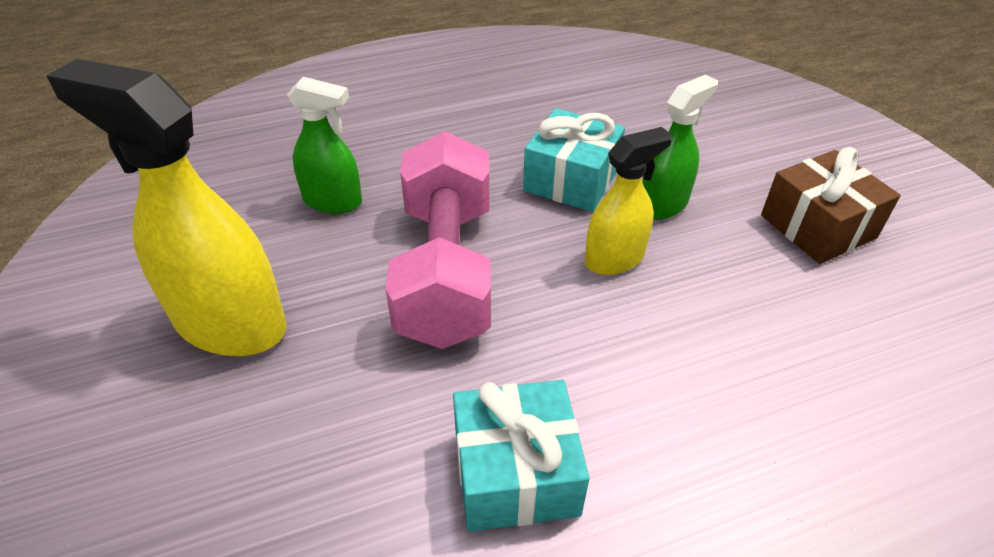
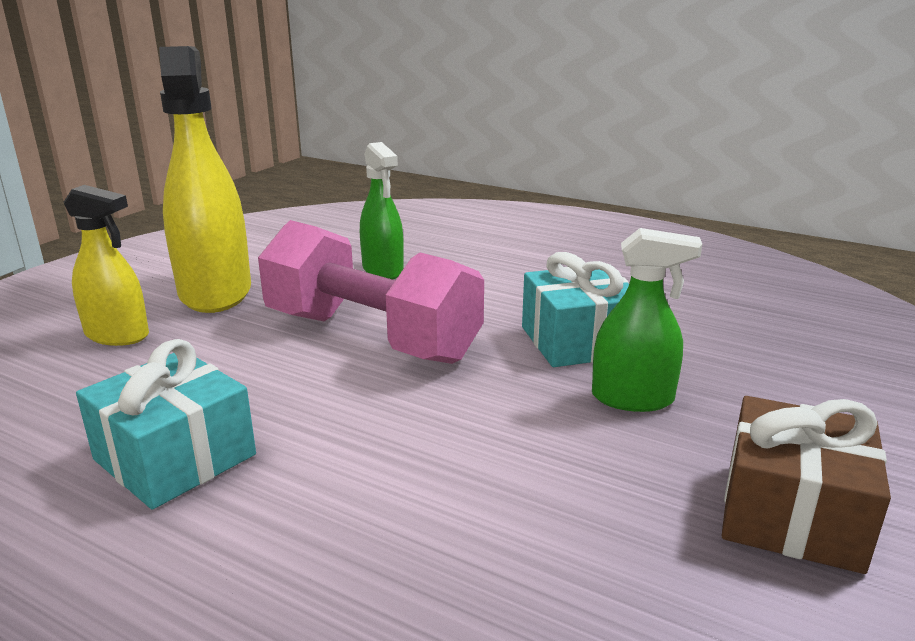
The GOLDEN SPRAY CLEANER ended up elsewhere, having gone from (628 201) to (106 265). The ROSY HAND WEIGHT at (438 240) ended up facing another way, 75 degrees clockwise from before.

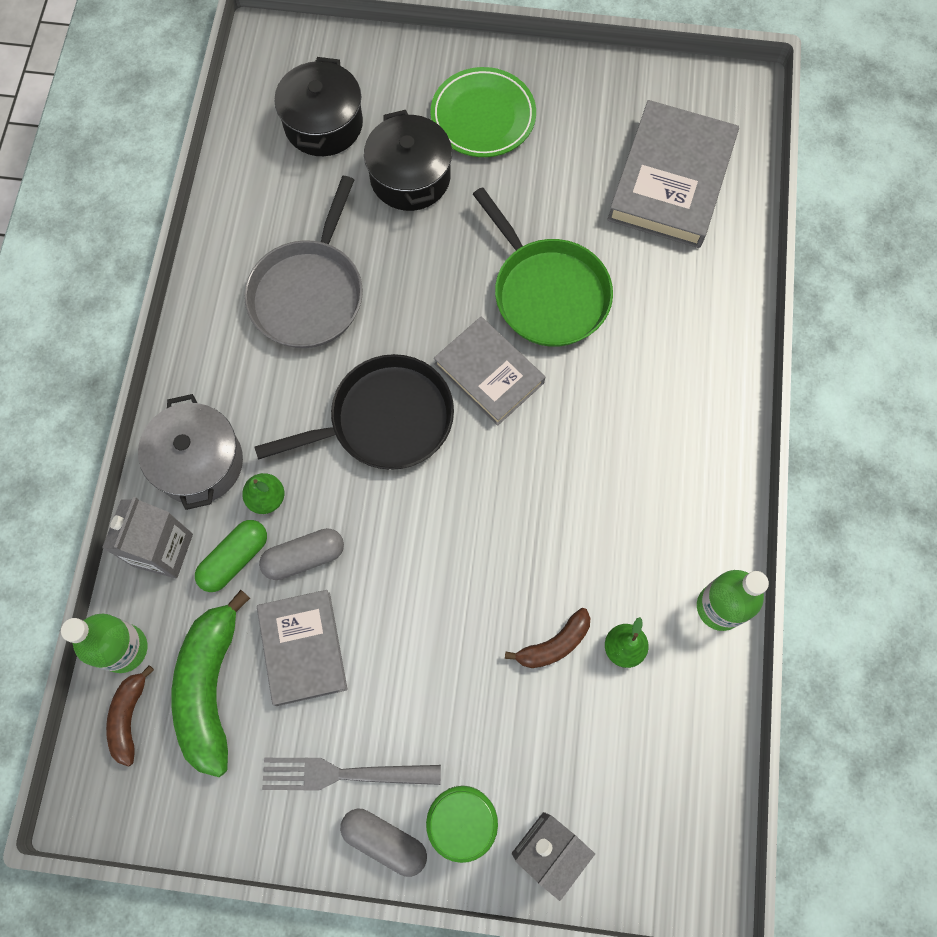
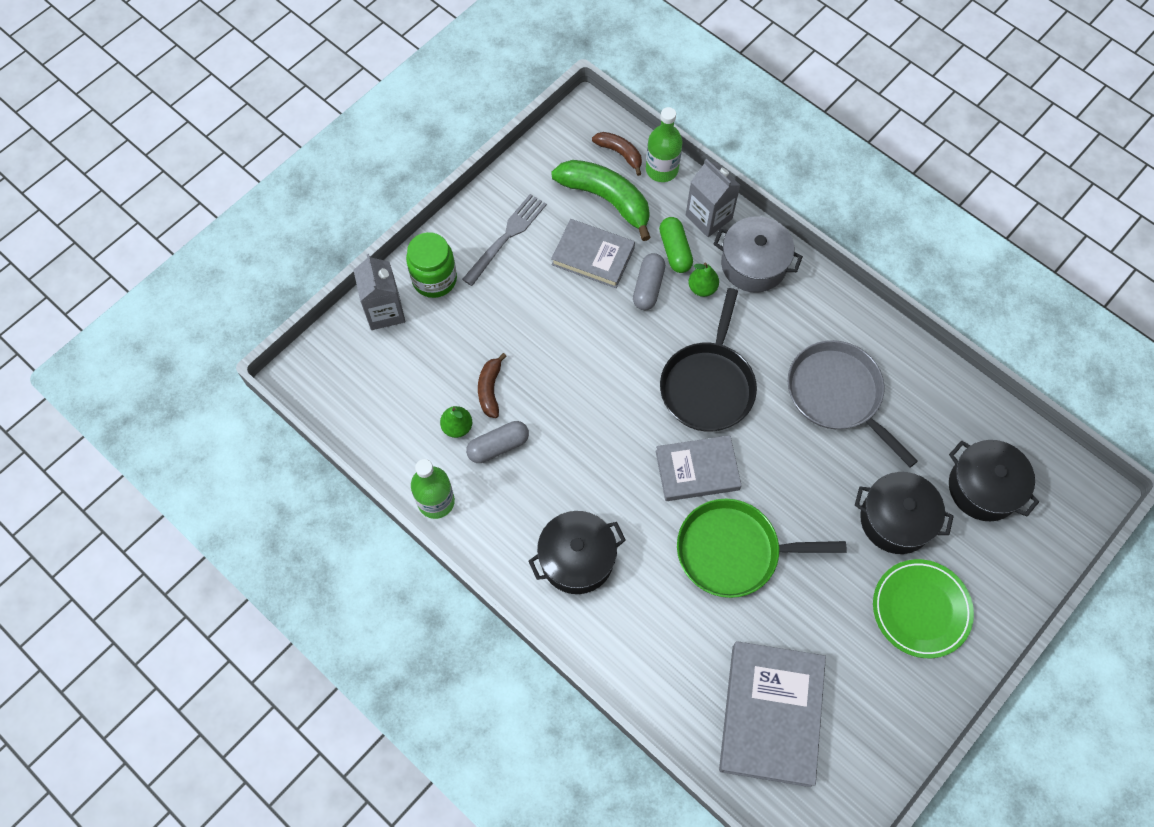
The ASH-GREY CAPSULE ended up elsewhere, having gone from (383 843) to (497 442). The second view gained the EBONY STOCKPOT at (577 552). The ASH-GREY HARDCOVER at (673 174) ended up facing another way, 45 degrees clockwise from before.

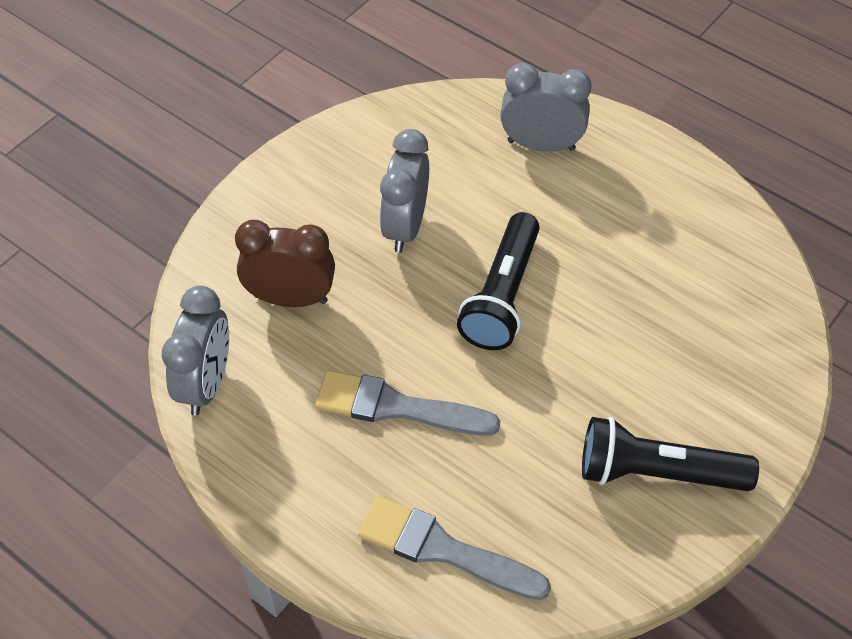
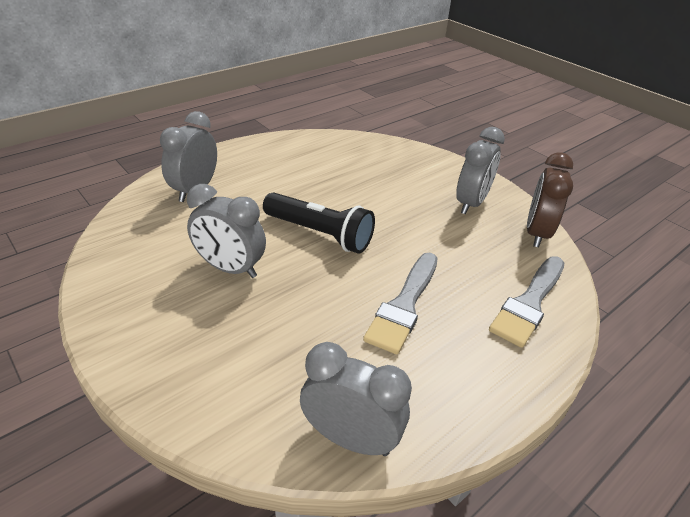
Where the EBONY FLASHLIGHT stood at (670 454), the ASH-GREY CLOCK came to stand at (480 170). The DARK BROWN CLOCK ended up elsewhere, having gone from (285 263) to (550 199).

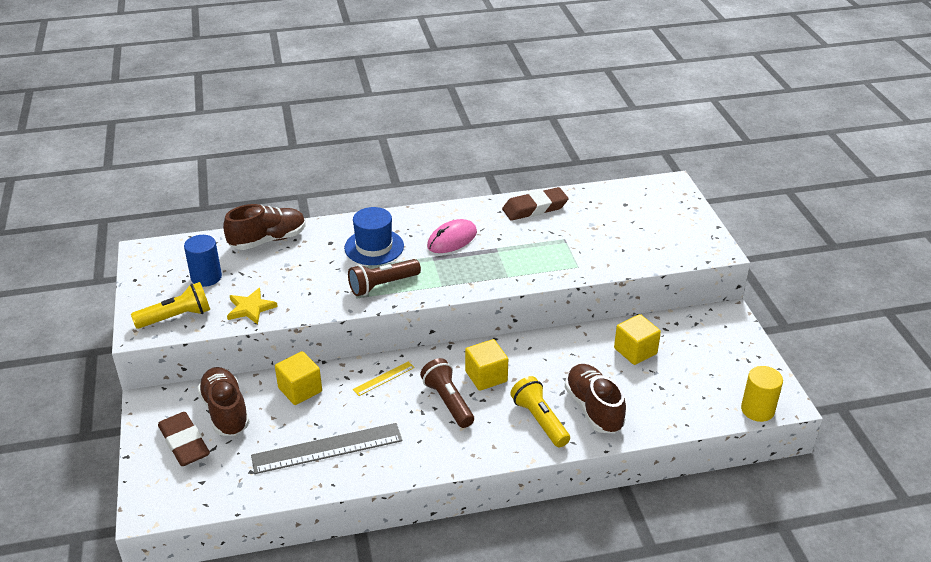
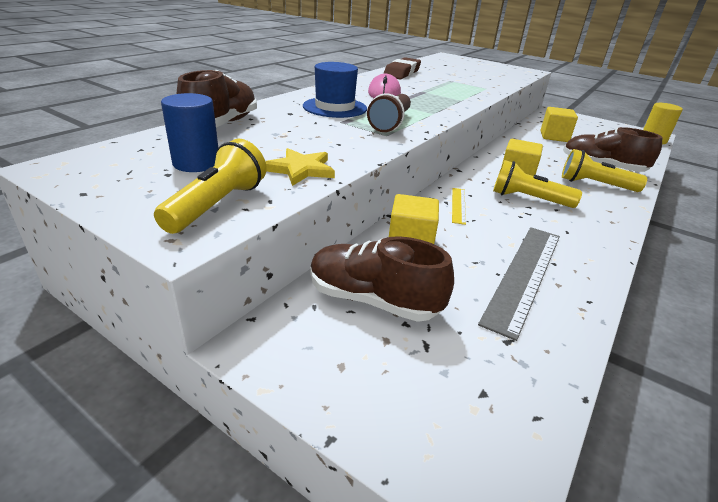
What was the DARK BROWN FLASHLIGHT at (447 393) turned into the GOLDEN FLASHLIGHT at (537 184). The second view lost the DARK BROWN GUM ERASER at (184 439).

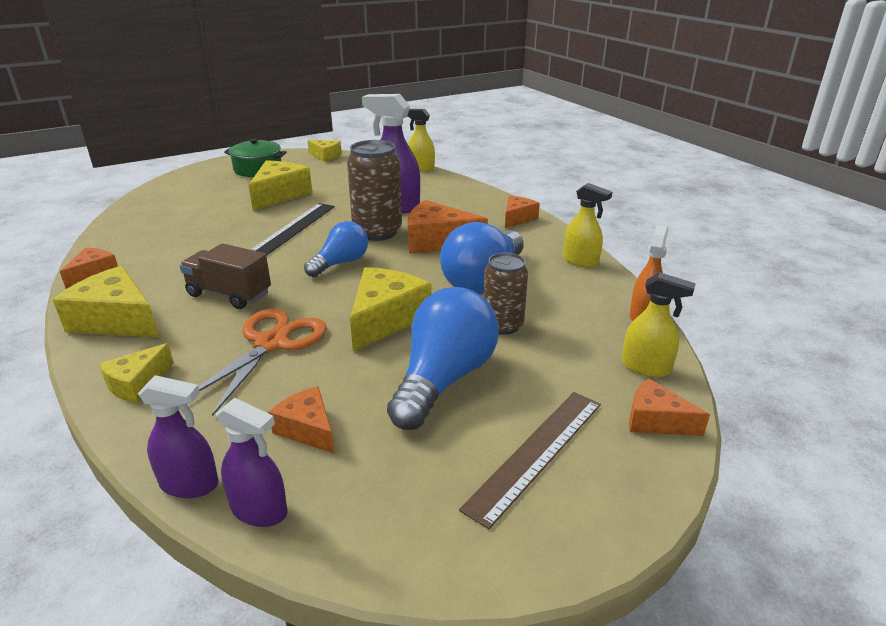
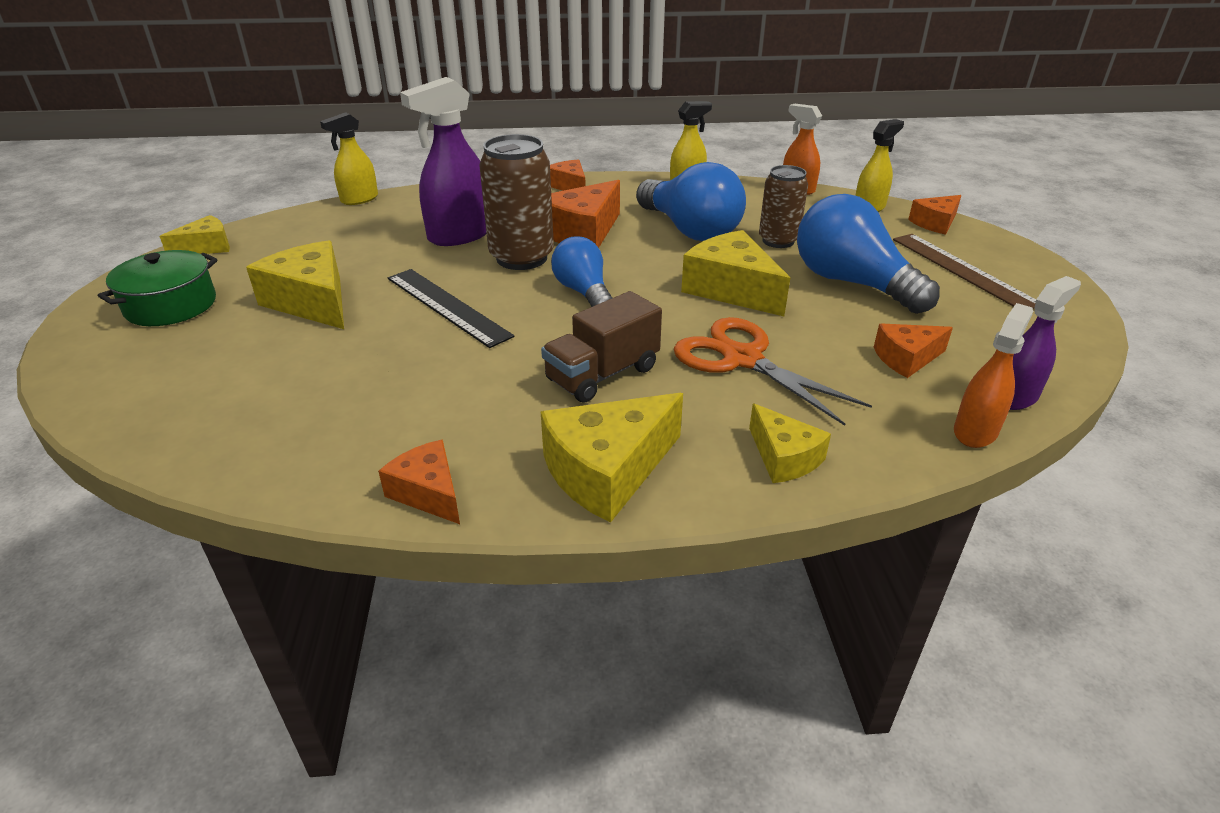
What was the VIOLET SPRAY CLEANER at (178 436) turned into the BRIGHT ORANGE SPRAY CLEANER at (993 375).

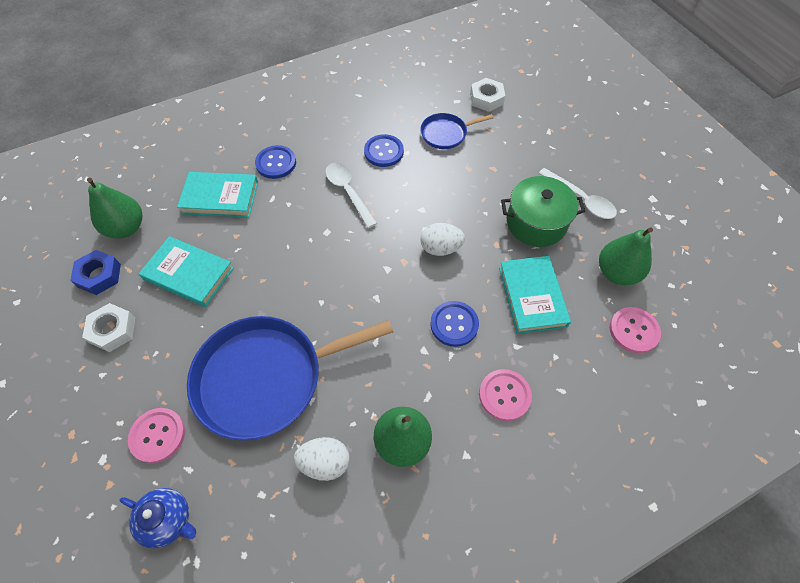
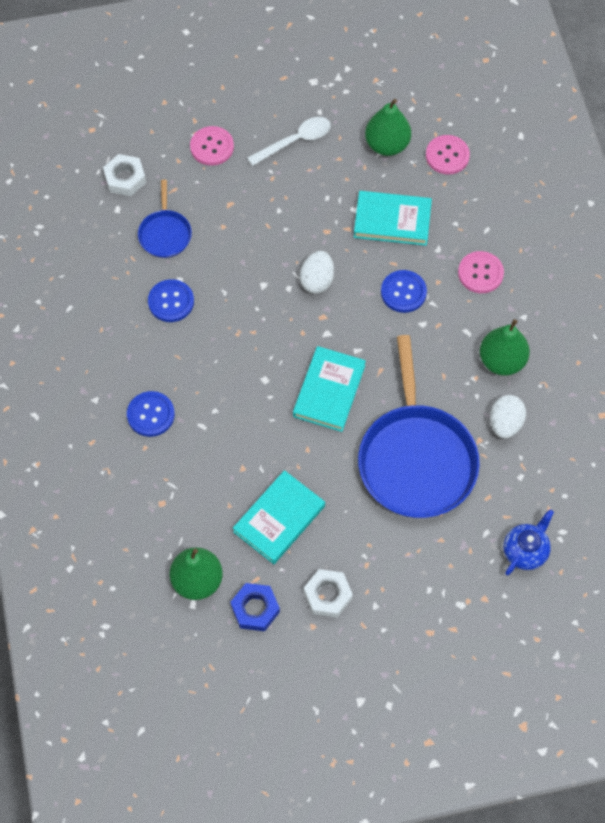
The ROSY SEWING BUTTON ended up elsewhere, having gone from (156 435) to (212 146). The AQUA HARDCOVER ended up elsewhere, having gone from (217 194) to (329 389). The second view lost the WHITE TEASPOON at (351 195). The second view lost the LEAF-GREEN STOCKPOT at (543 211).

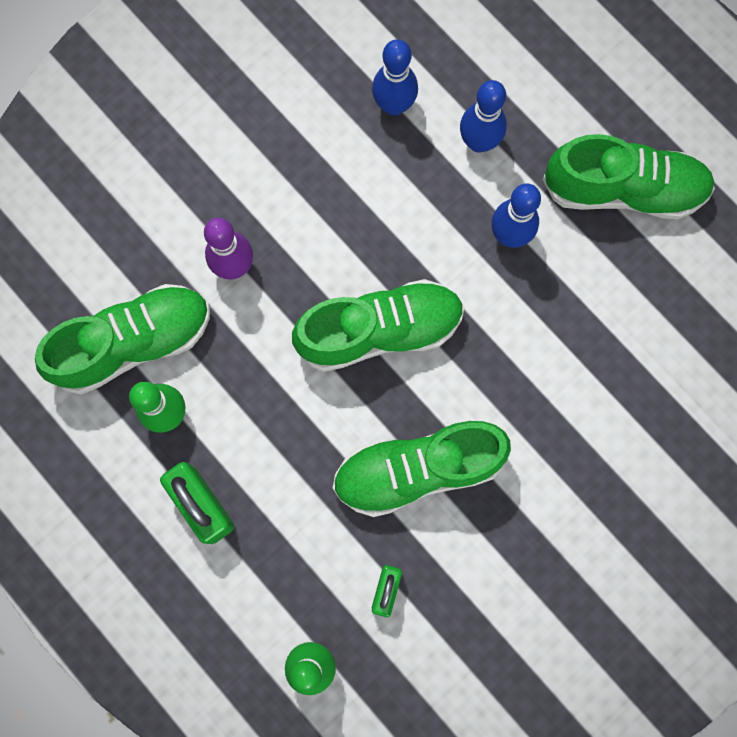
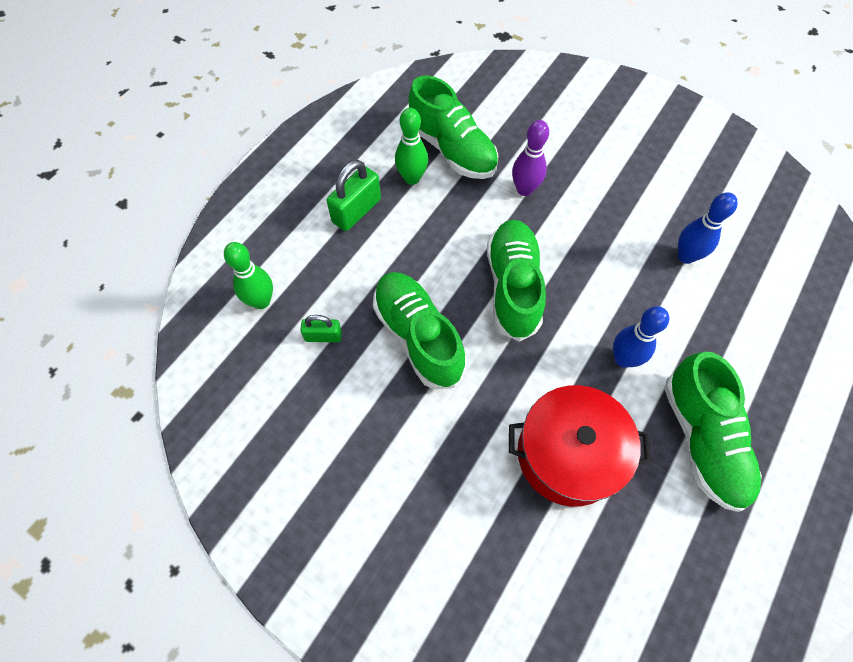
The LEAF-GREEN SNEAKER at (378 325) ended up facing another way, 150 degrees counterclockwise from before. The second view gained the SCARLET STOCKPOT at (580 446). The second view lost the COBALT TENPIN at (483 116).

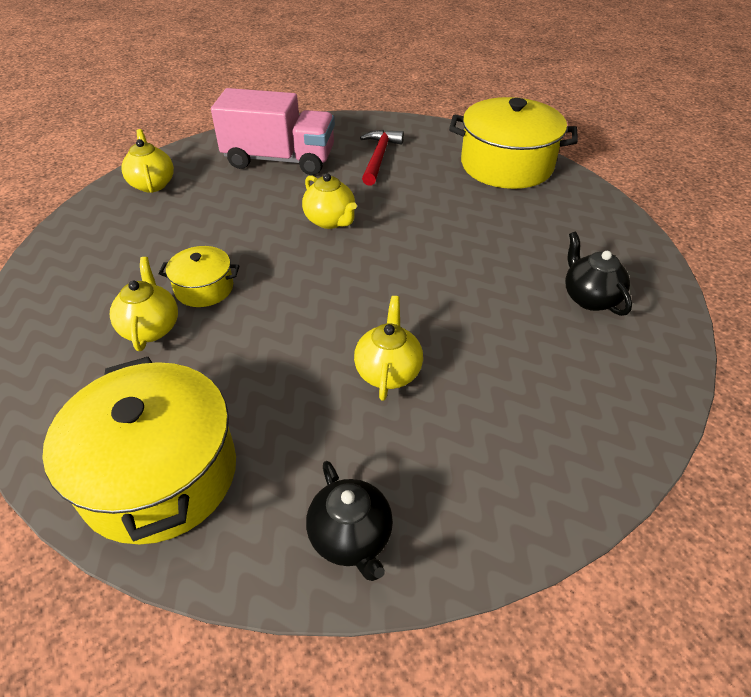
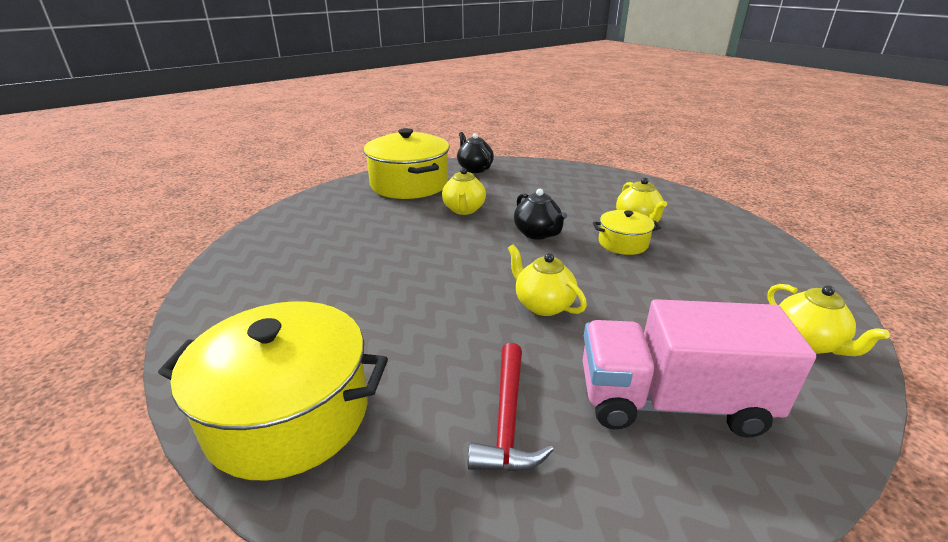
The GOLDEN STOCKPOT ended up elsewhere, having gone from (139 451) to (406 163). The EBONY TEAPOT ended up elsewhere, having gone from (598 274) to (540 214).

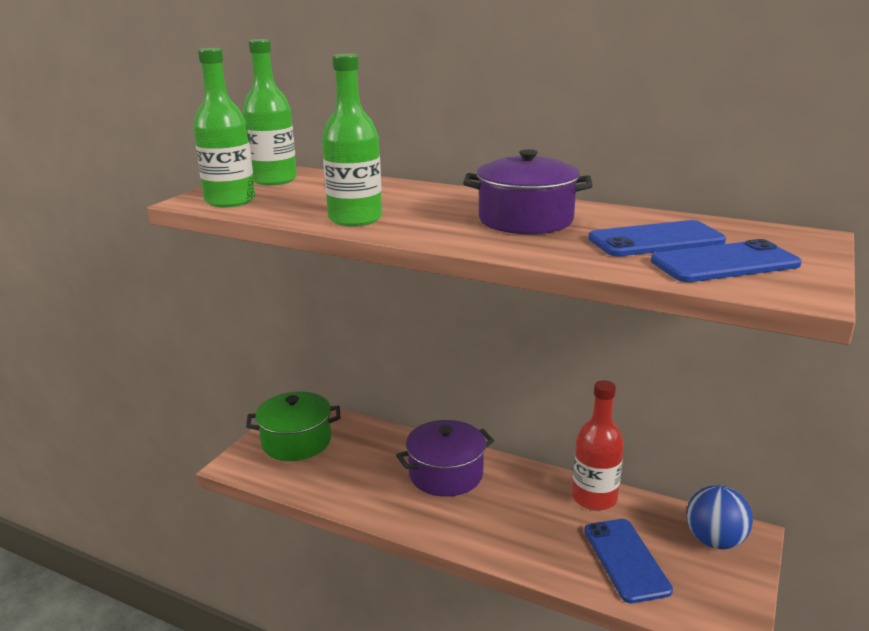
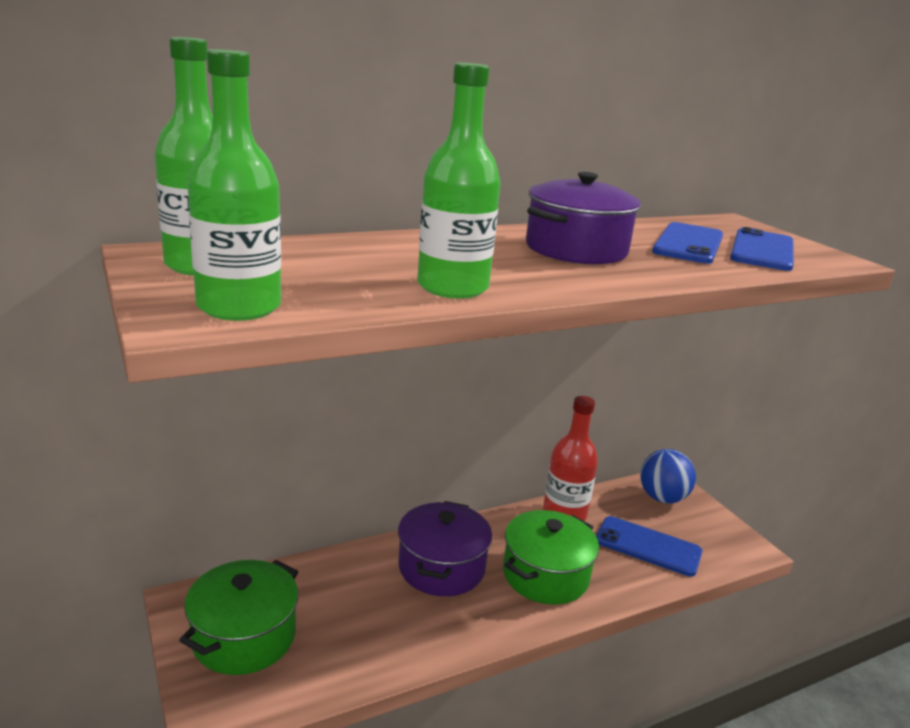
The second view gained the LEAF-GREEN STOCKPOT at (551 557).

